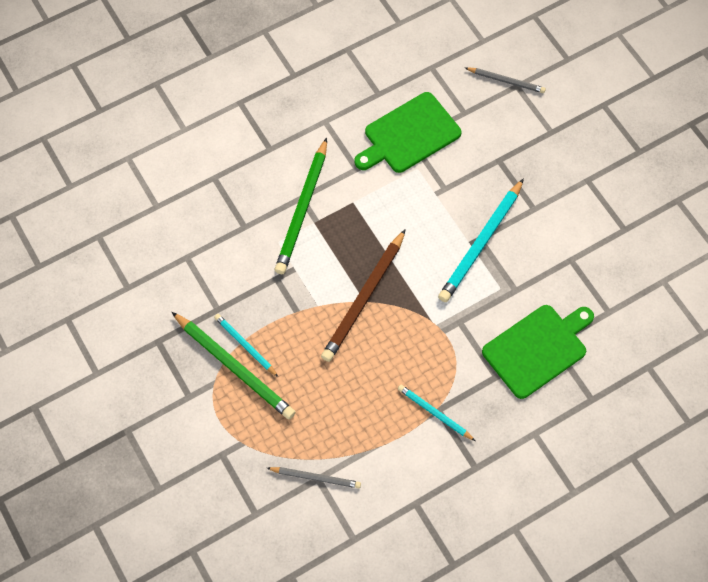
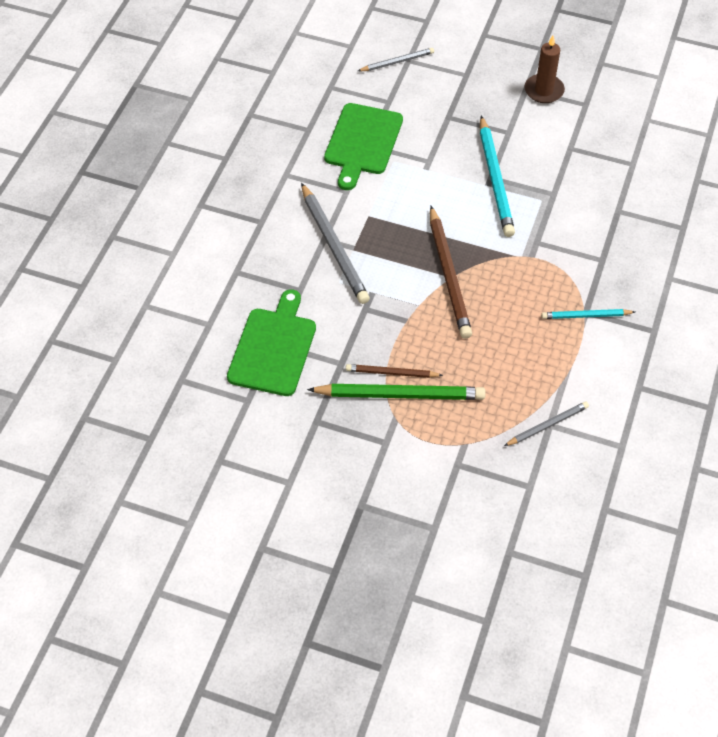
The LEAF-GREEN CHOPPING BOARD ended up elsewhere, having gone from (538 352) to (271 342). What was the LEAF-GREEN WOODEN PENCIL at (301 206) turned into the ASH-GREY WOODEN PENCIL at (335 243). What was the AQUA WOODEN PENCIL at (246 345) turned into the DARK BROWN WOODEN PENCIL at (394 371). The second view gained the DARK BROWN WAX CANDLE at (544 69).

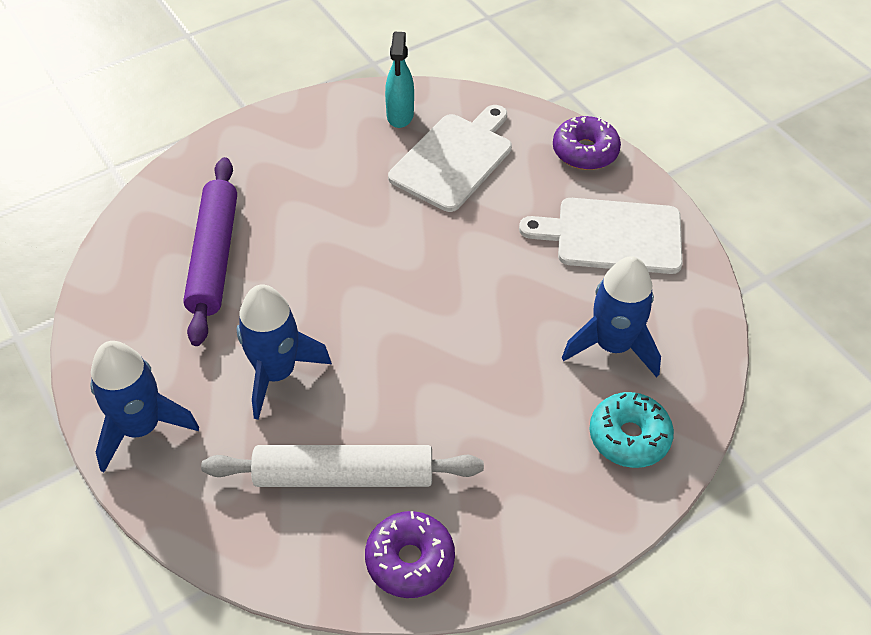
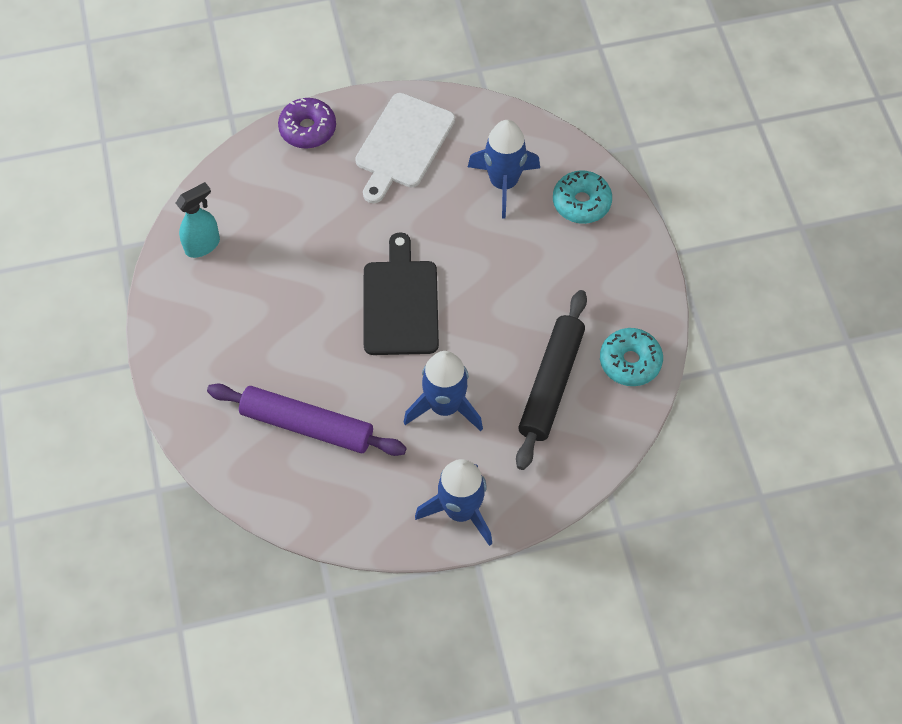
The AQUA SPRAY CLEANER at (399 80) ended up facing another way, 60 degrees counterclockwise from before. The second view gained the EBONY CHOPPING BOARD at (401 293). What was the WHITE DOUGH ROLLER at (342 466) turned into the EBONY DOUGH ROLLER at (551 380). What was the VIOLET DONUT at (410 554) turned into the AQUA DONUT at (631 357). The second view lost the WHITE CHOPPING BOARD at (450 158).

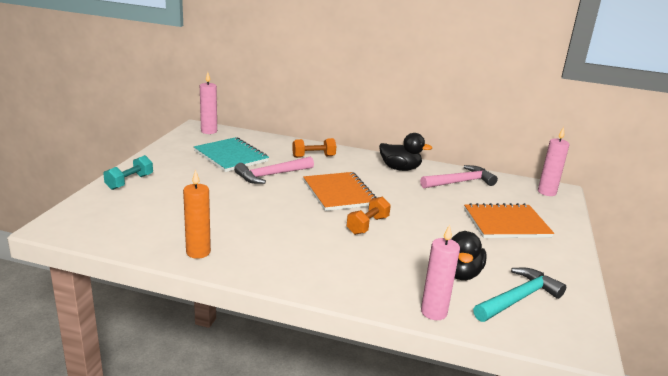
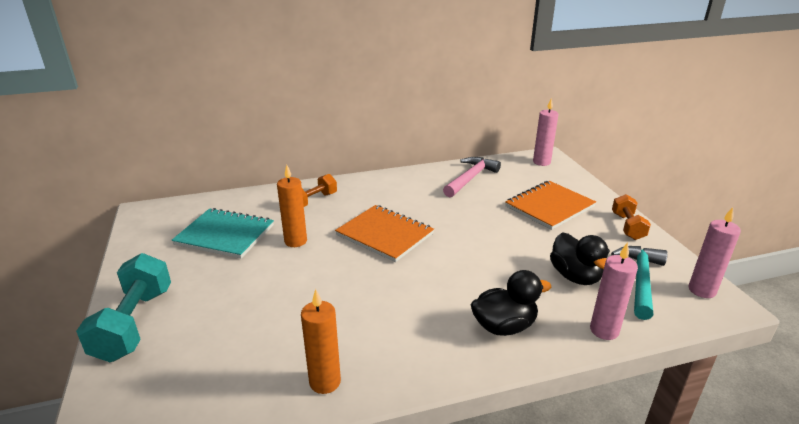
The size of the AQUA HAND WEIGHT at (128 172) changed by a factor of 1.64. Where the ROSY CARPENTER'S HAMMER stood at (274 170), the BRIGHT ORANGE WAX CANDLE came to stand at (292 206). The EBONY RUBBER DUCK ended up elsewhere, having gone from (405 152) to (511 303). The BRIGHT ORANGE HAND WEIGHT ended up elsewhere, having gone from (369 215) to (631 217). The ROSY WAX CANDLE ended up elsewhere, having gone from (208 103) to (715 252).

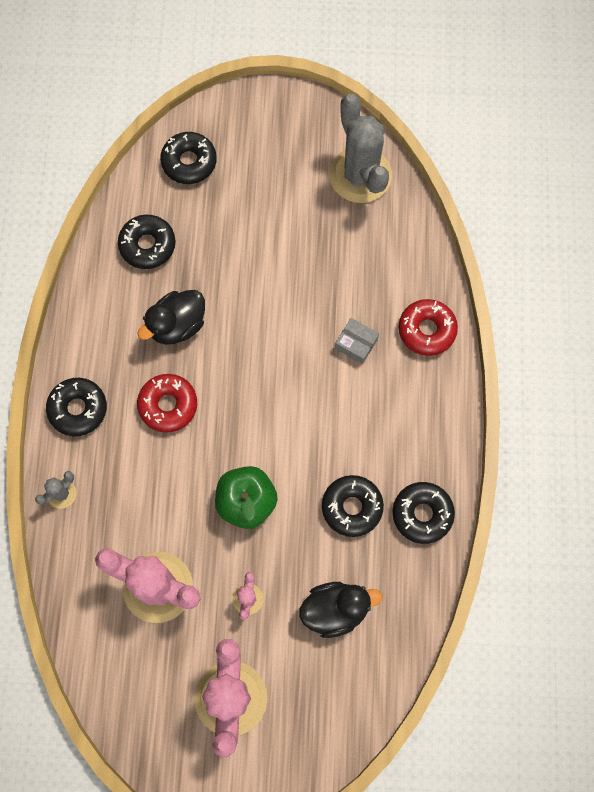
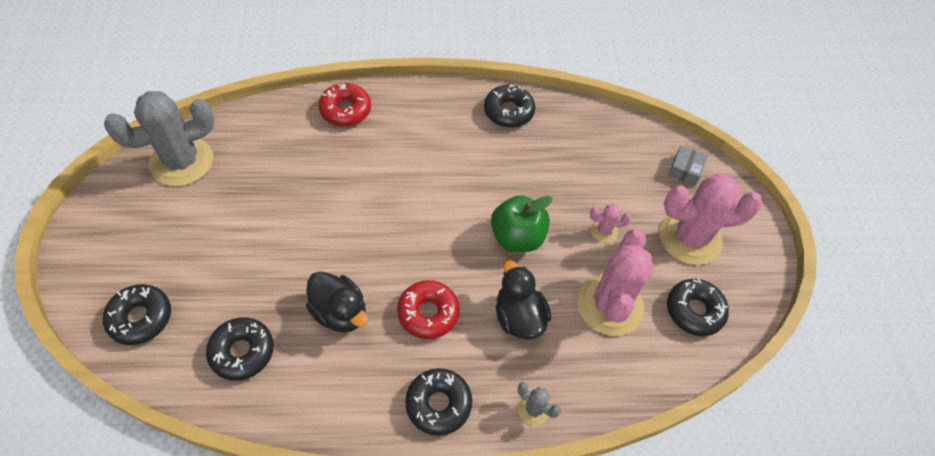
The EBONY RUBBER DUCK ended up elsewhere, having gone from (340 610) to (523 300). The EBONY DONUT ended up elsewhere, having gone from (353 506) to (698 307). The ASH-GREY BOX ended up elsewhere, having gone from (357 341) to (688 166).

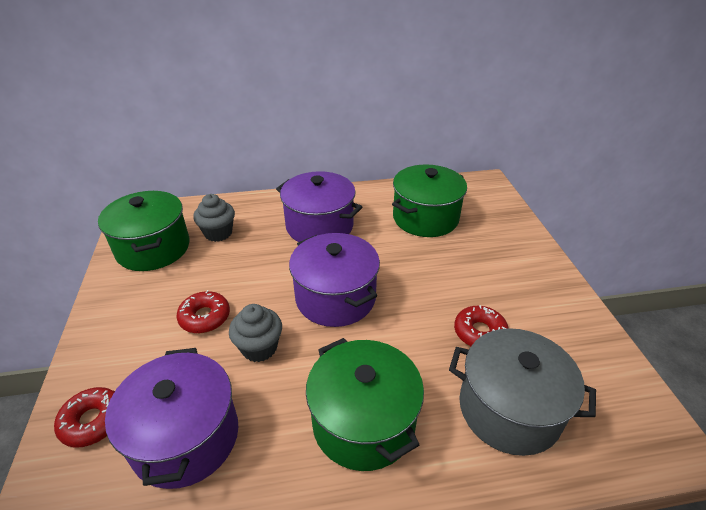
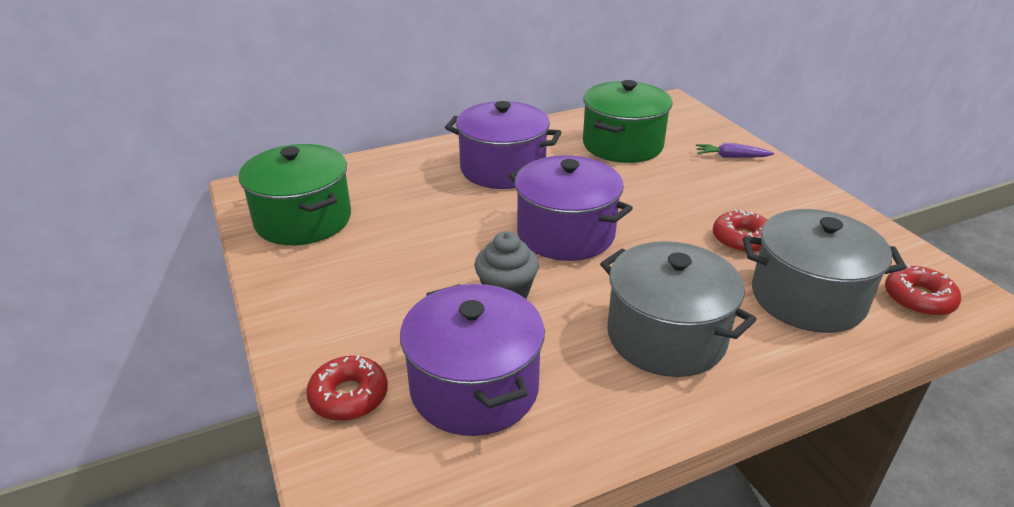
What was the LEAF-GREEN STOCKPOT at (365 404) turned into the ASH-GREY STOCKPOT at (678 309). The second view gained the VIOLET TOY CARROT at (735 150). The SCARLET DONUT ended up elsewhere, having gone from (203 311) to (923 290). The second view lost the ASH-GREY MUFFIN at (214 218).

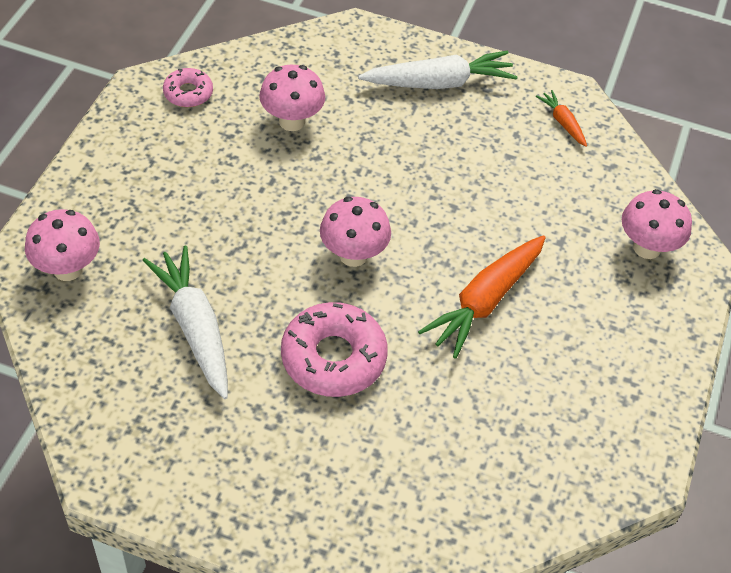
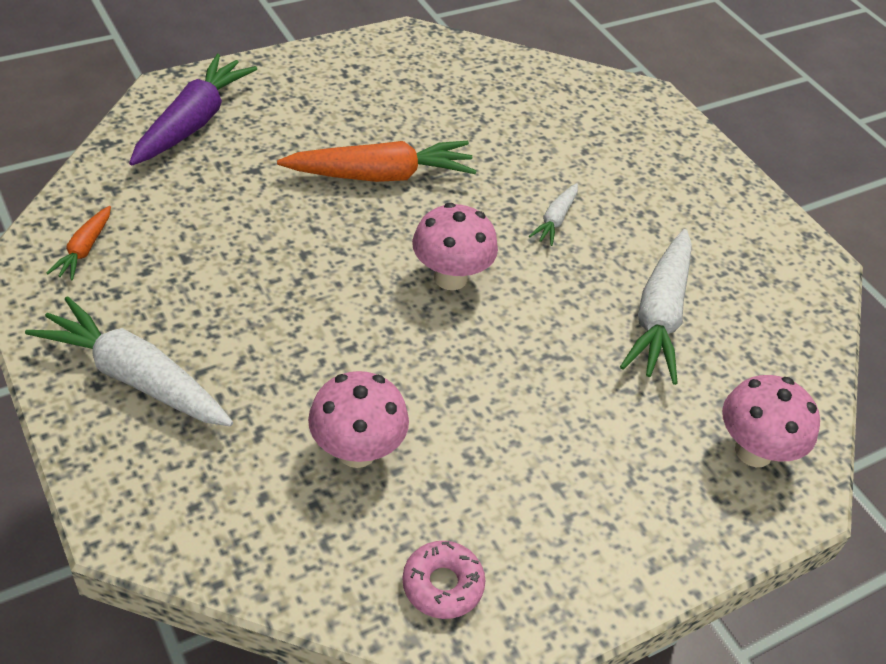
Where the ROSY FUNGUS stood at (657 224), the VIOLET TOY CARROT came to stand at (193 109). Where the ROSY DONUT stood at (334 349), the WHITE TOY CARROT came to stand at (553 214).

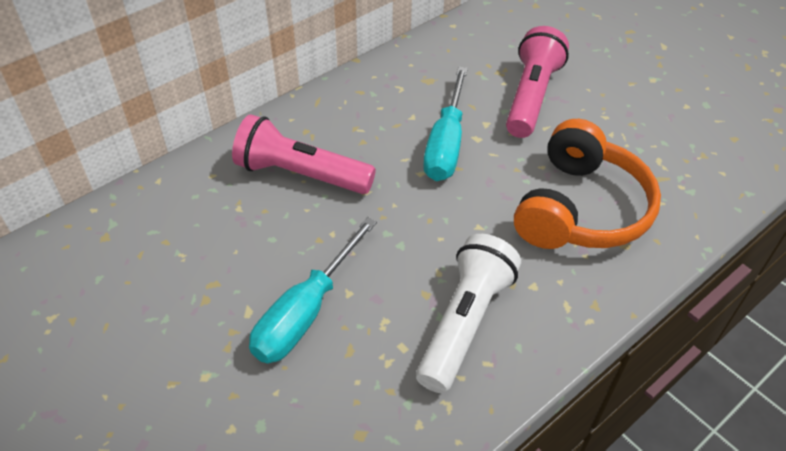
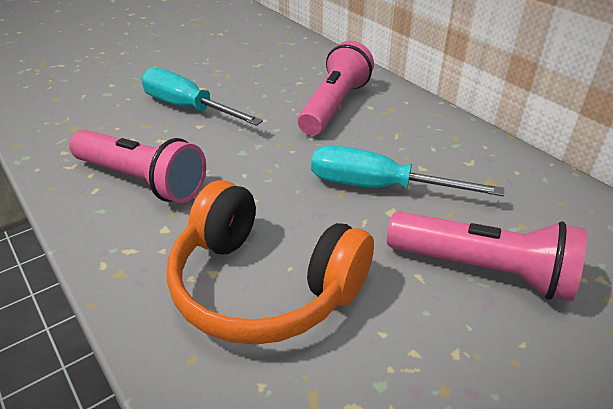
What was the WHITE FLASHLIGHT at (468 313) turned into the ROSY FLASHLIGHT at (137 166).

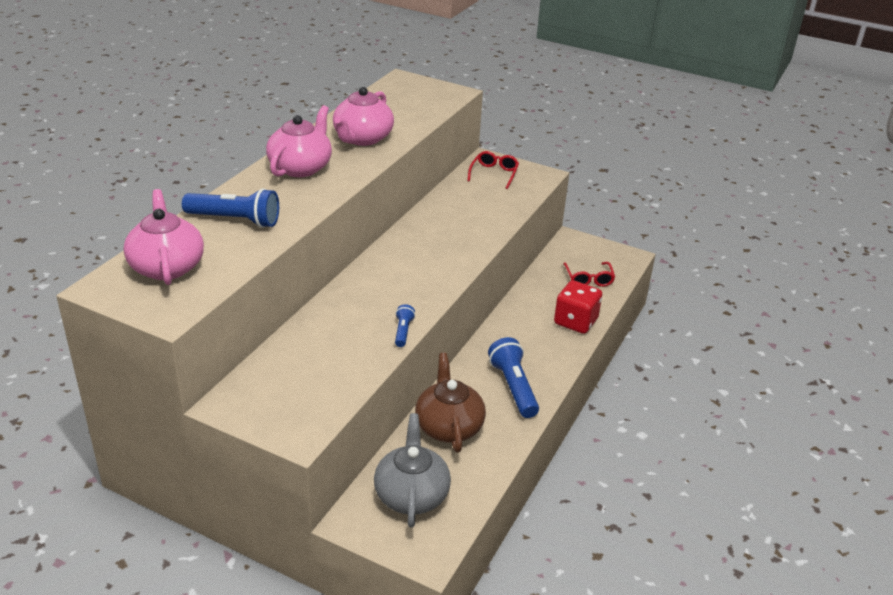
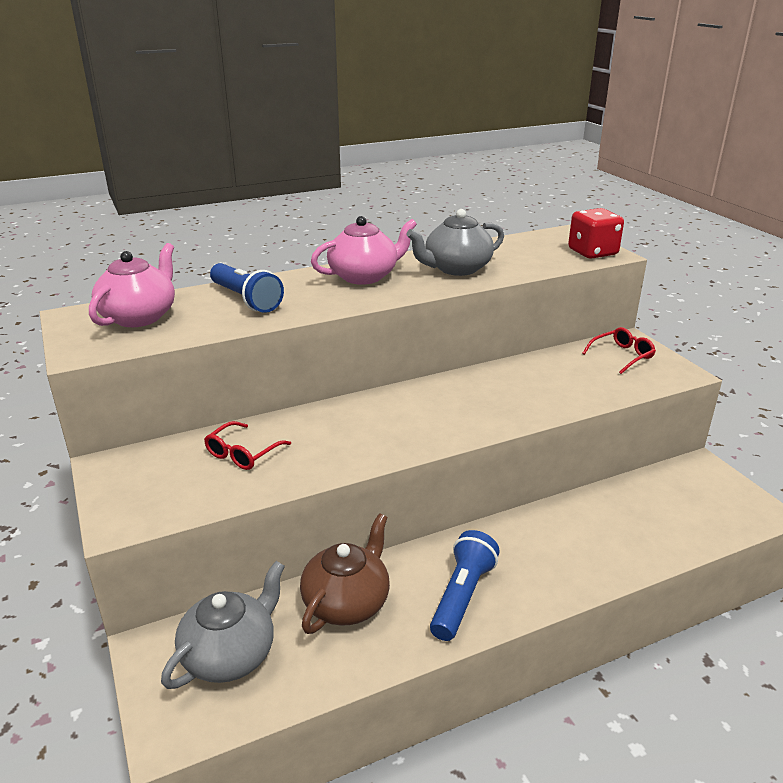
The SCARLET EYEGLASSES ended up elsewhere, having gone from (589 274) to (247 445). What was the ROSY TEAPOT at (363 116) turned into the ASH-GREY TEAPOT at (455 242). The SCARLET GAME DIE ended up elsewhere, having gone from (578 307) to (596 233). The second view lost the COBALT FLASHLIGHT at (405 325).

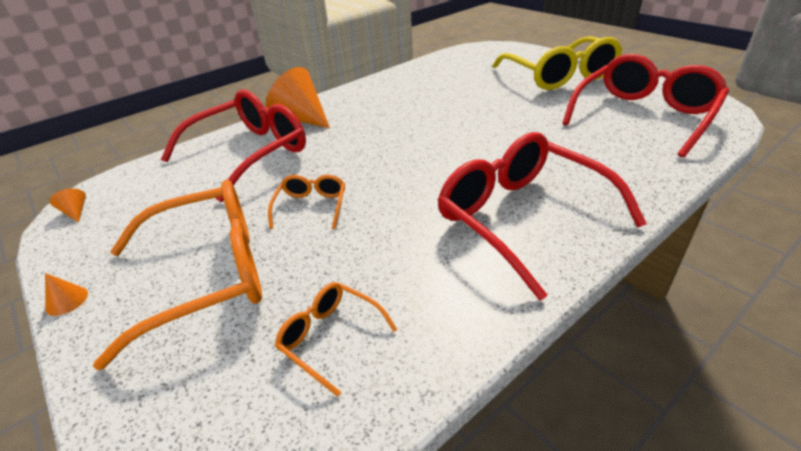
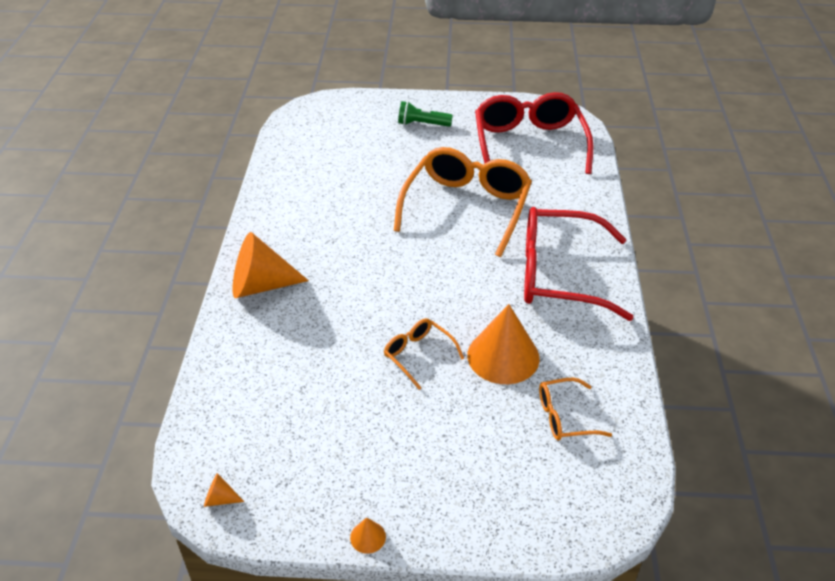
The BRIGHT ORANGE EYEGLASSES ended up elsewhere, having gone from (177 275) to (463 202). Where the GOLDEN EYEGLASSES stood at (557 63), the LEAF-GREEN FLASHLIGHT came to stand at (425 114). The second view gained the BRIGHT ORANGE CONE at (503 344). The second view lost the SCARLET EYEGLASSES at (233 145).

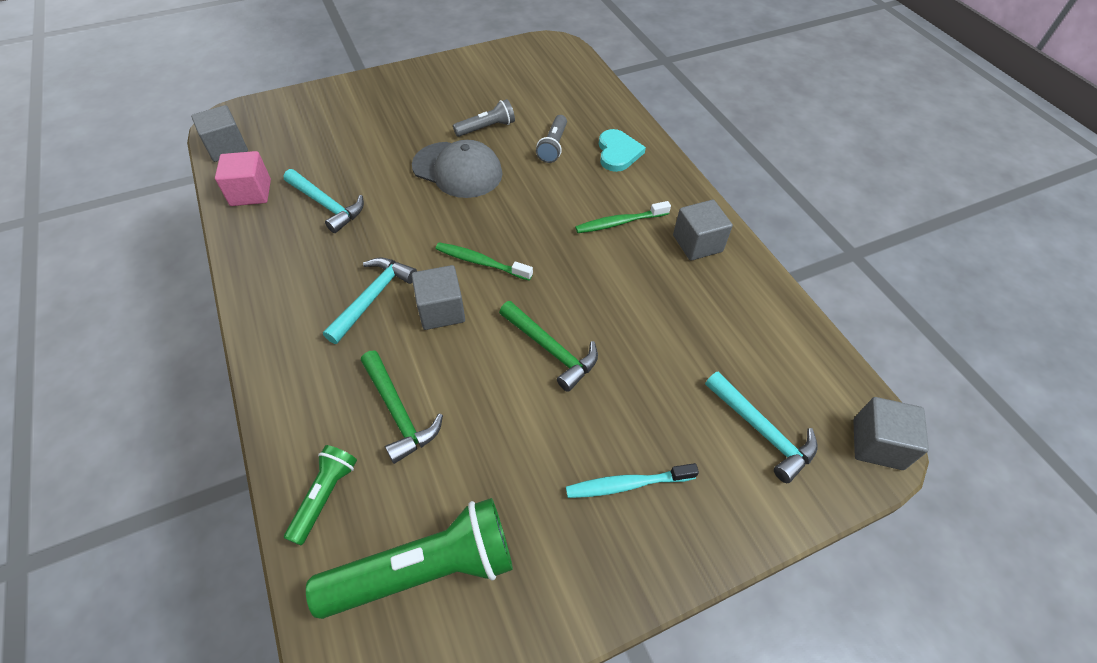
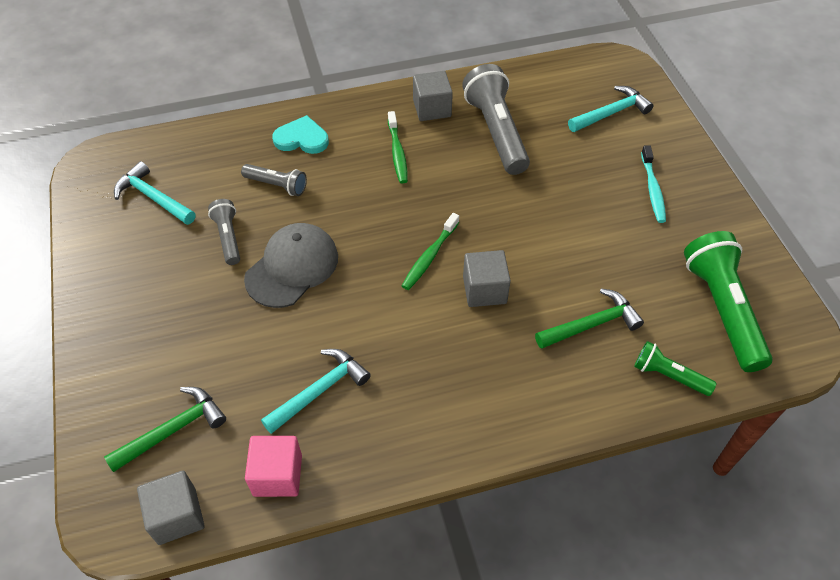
The LEAF-GREEN CARPENTER'S HAMMER ended up elsewhere, having gone from (548 346) to (165 429). The AQUA CARPENTER'S HAMMER ended up elsewhere, having gone from (370 300) to (155 193). The second view gained the ASH-GREY FLASHLIGHT at (496 119). The second view lost the ASH-GREY BLOCK at (891 433).

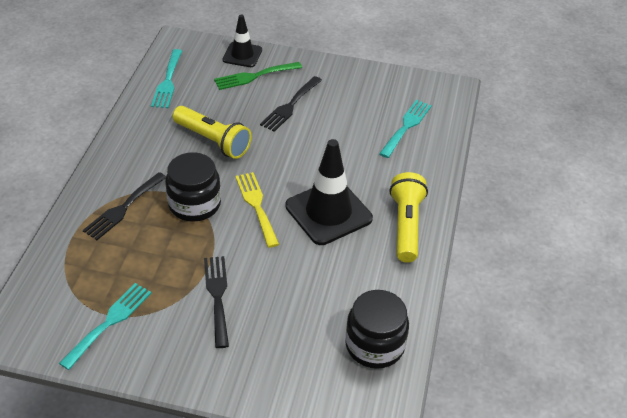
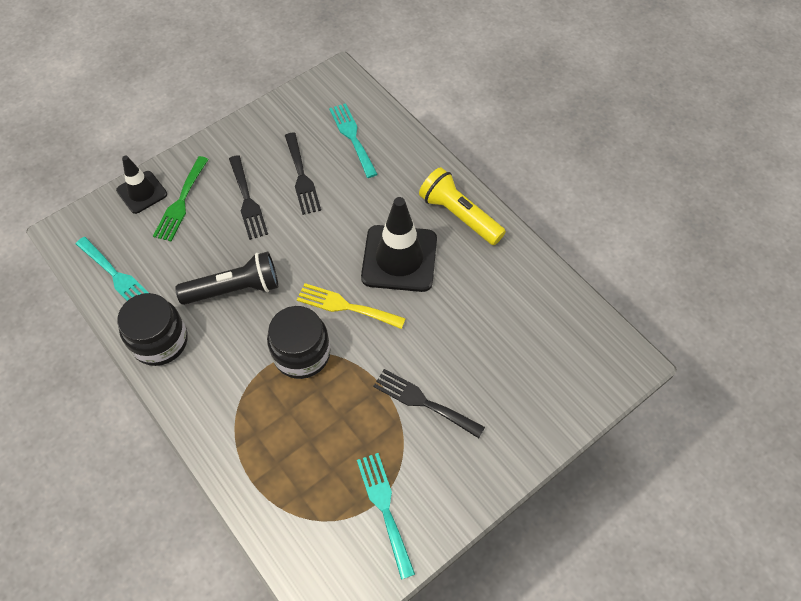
The EBONY JAR ended up elsewhere, having gone from (377 329) to (152 329). What was the GOLDEN FLASHLIGHT at (212 132) turned into the EBONY FLASHLIGHT at (226 278). The EBONY DINNER FORK ended up elsewhere, having gone from (124 206) to (303 174).

